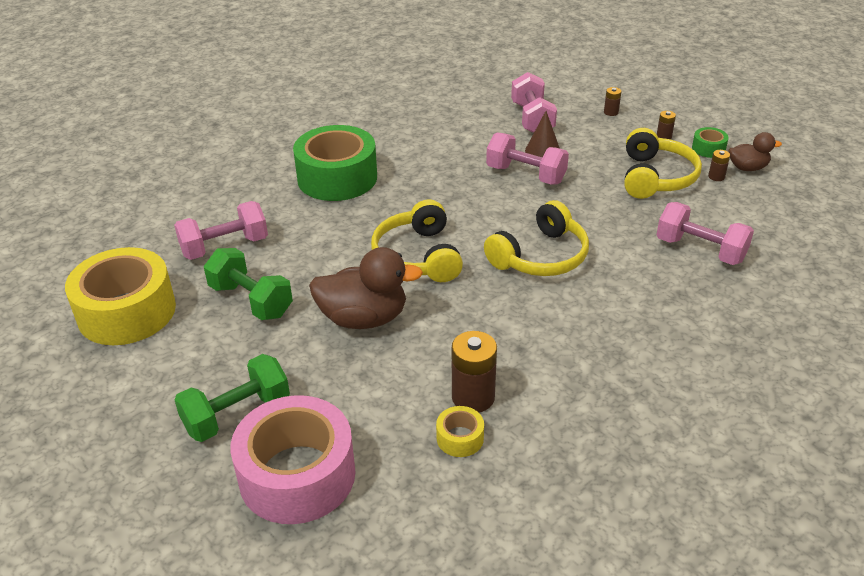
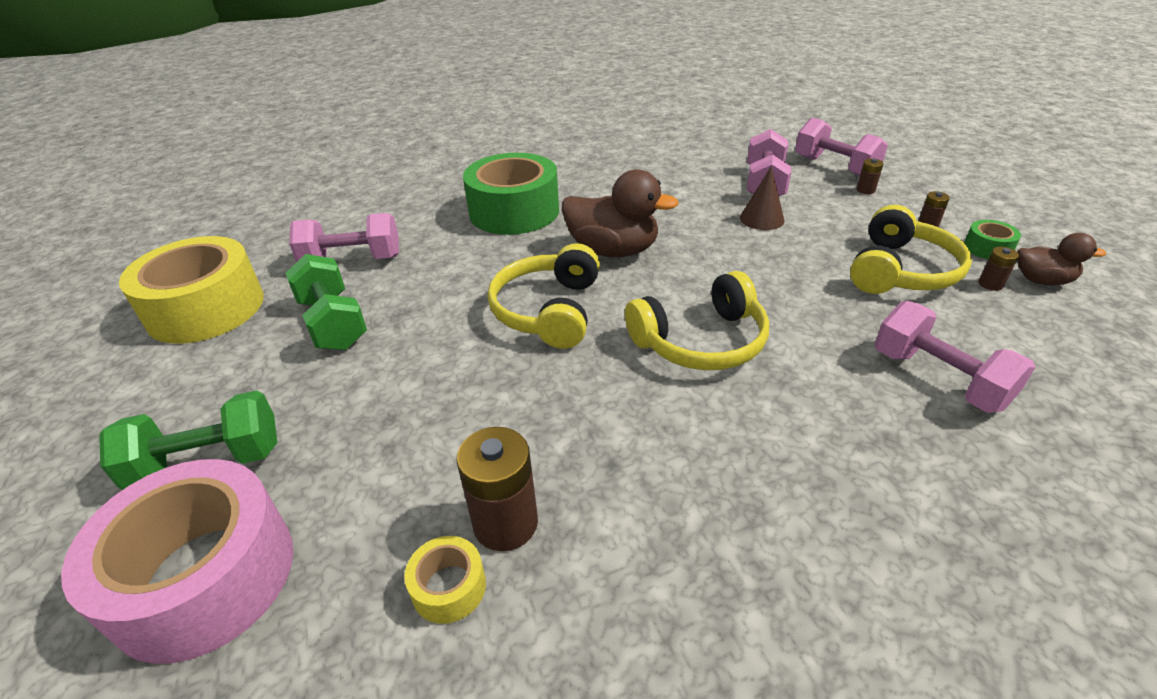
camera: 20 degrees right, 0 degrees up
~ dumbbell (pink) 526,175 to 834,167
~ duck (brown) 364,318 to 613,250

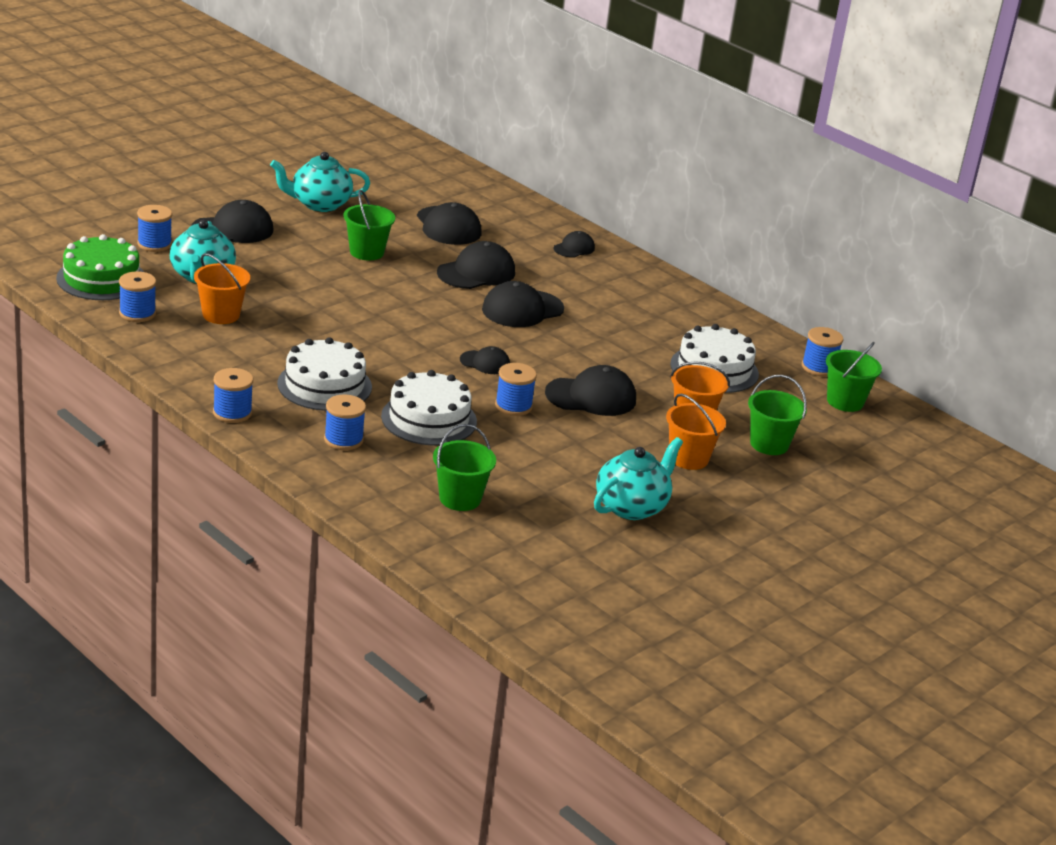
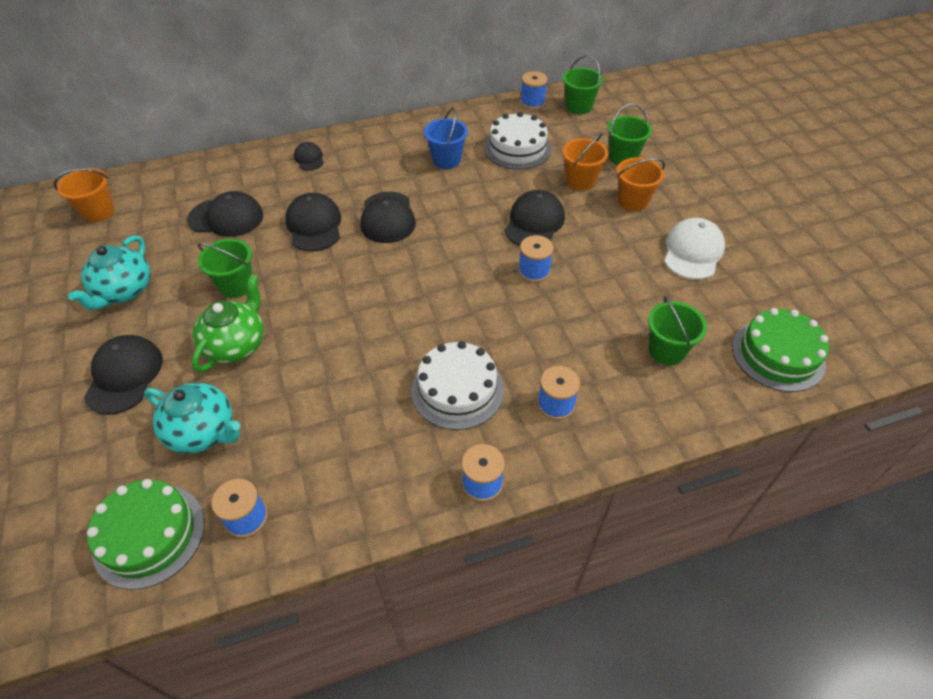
camera: 60 degrees left, 20 degrees up
- spool (blue) 154,244
~ bucket (orange) 221,315 to 98,212
- cap (black) 485,363
- cake (white) 429,419
~ teapot (turquoise) 632,507 to cap (white) 693,252
+ bucket (blue) 446,160
+ teapot (green) 236,345
+ cake (green) 778,355

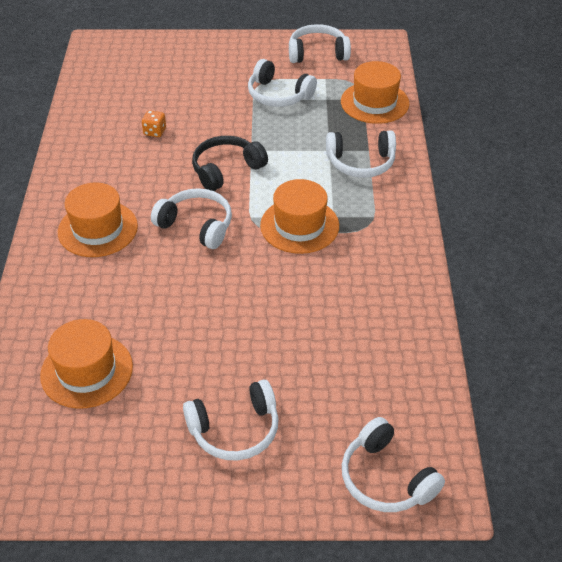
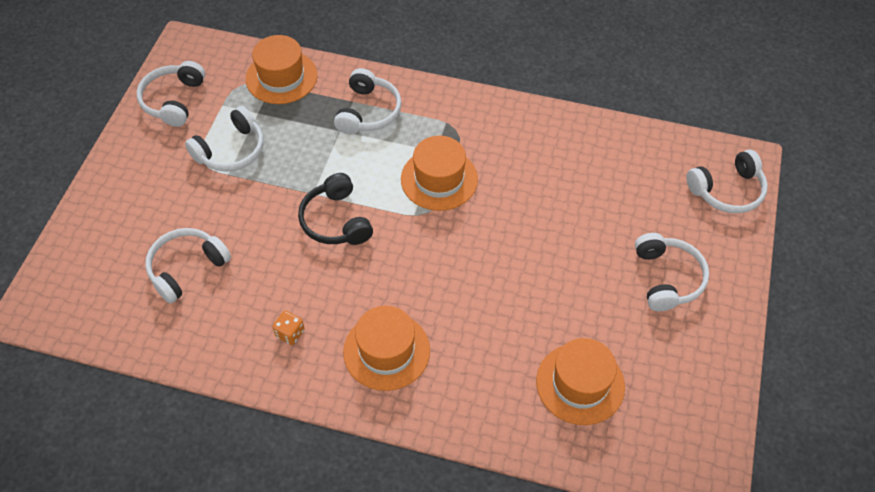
camera: 75 degrees left, 10 degrees up
~ dice (orange) 155,132 to 290,333
~ headphones (white) 196,225 to 186,268

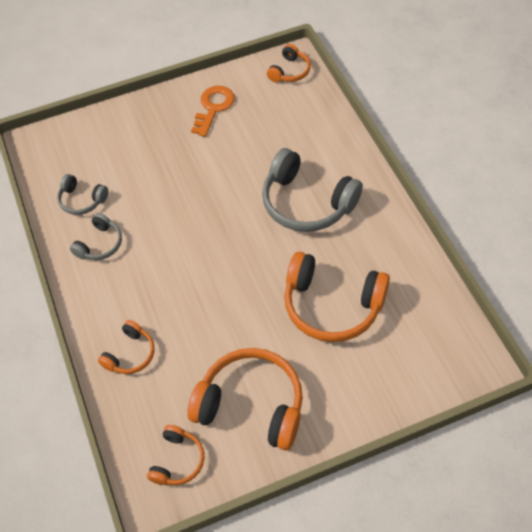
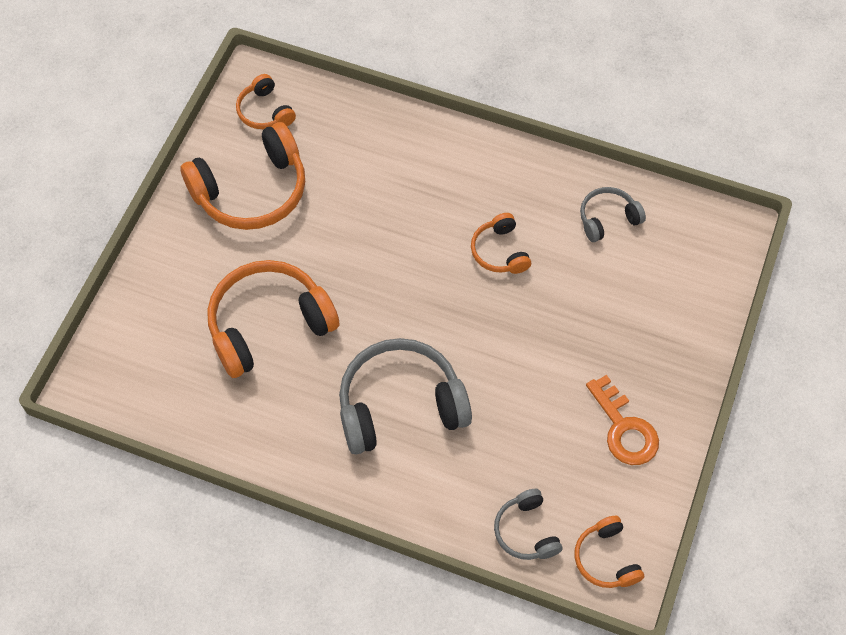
camera: 130 degrees right, 5 degrees up
~ headphones (grey) 100,244 to 526,531
~ headphones (orange) 130,354 to 499,251

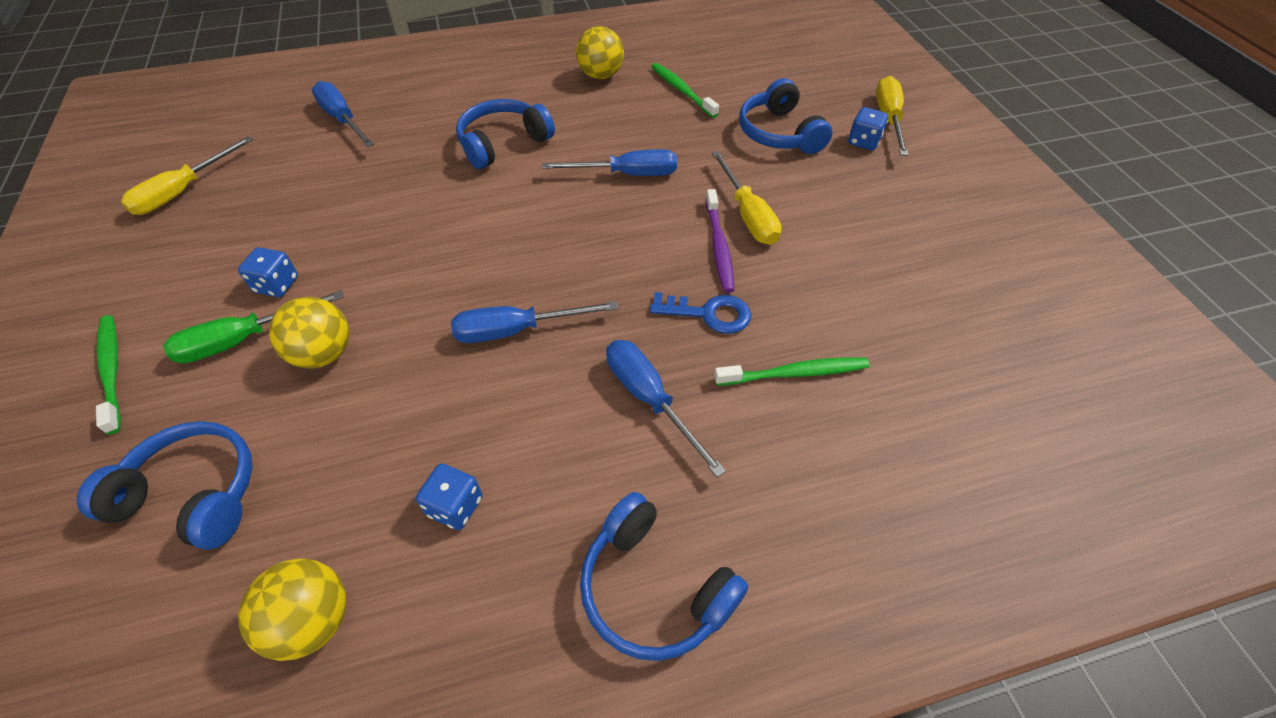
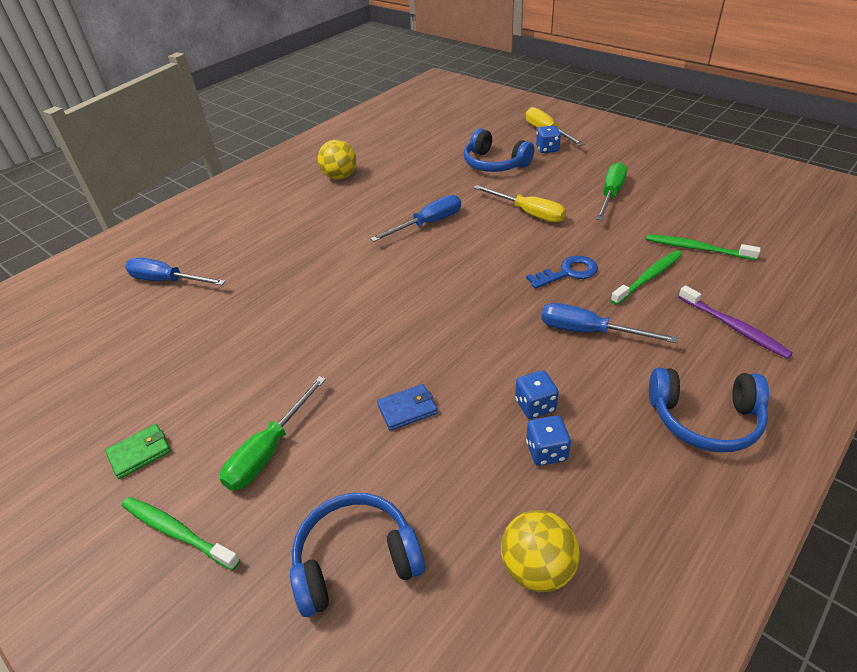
camera: 30 degrees left, 10 degrees down
~ toothbrush (green) 681,90 to 696,248
- headphones (blue) 503,143
- screwdriver (yellow) 183,191
~ toothbrush (purple) 719,247 to 734,327
~ dice (blue) 277,285 to 535,405
- ball (yellow) 324,354
- screwdriver (blue) 517,330
+ screwdriver (green) 611,194
+ wallet (blue) 407,409
+ wallet (green) 139,453

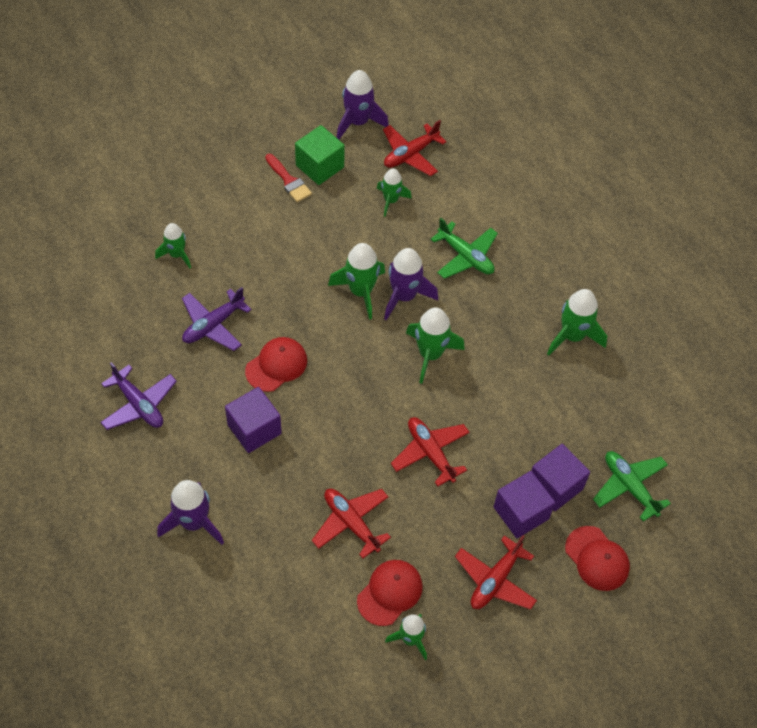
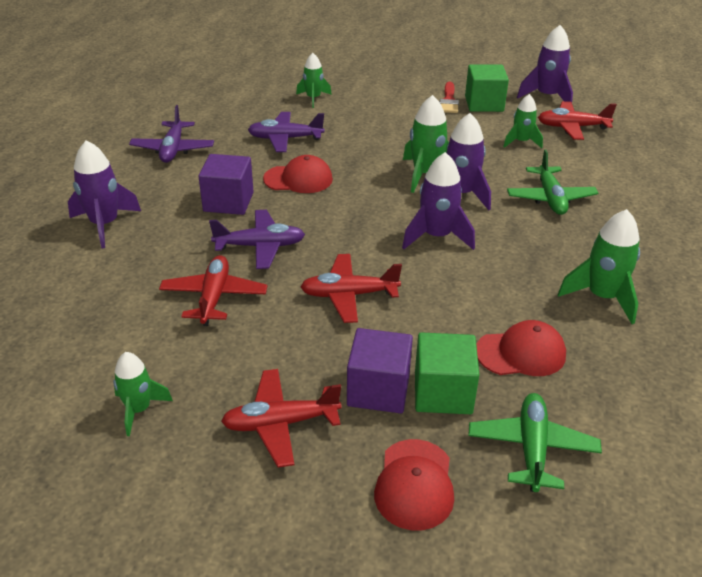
camera: 45 degrees right, 20 degrees down
~ rocket (green) 430,354 to rocket (purple) 436,236
~ plane (red) 430,453 = 349,295 105 degrees counterclockwise
~ cube (purple) 555,486 to cube (green) 443,393
~ cap (red) 390,593 to 521,353
+ plane (purple) 260,246

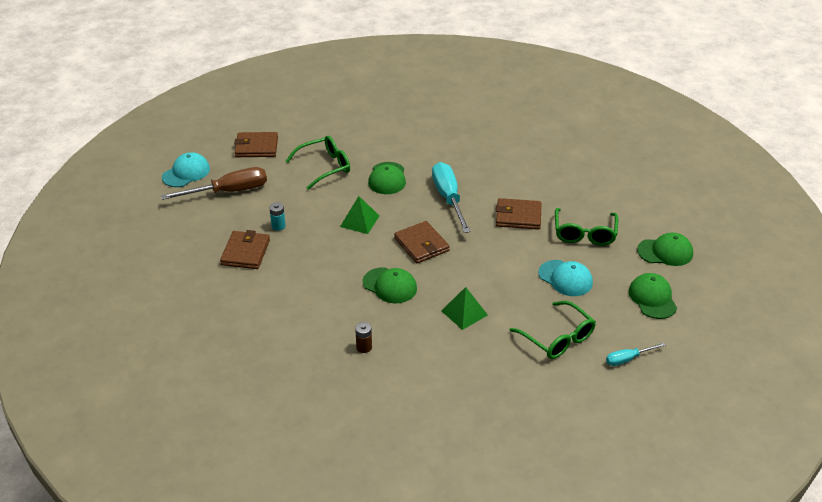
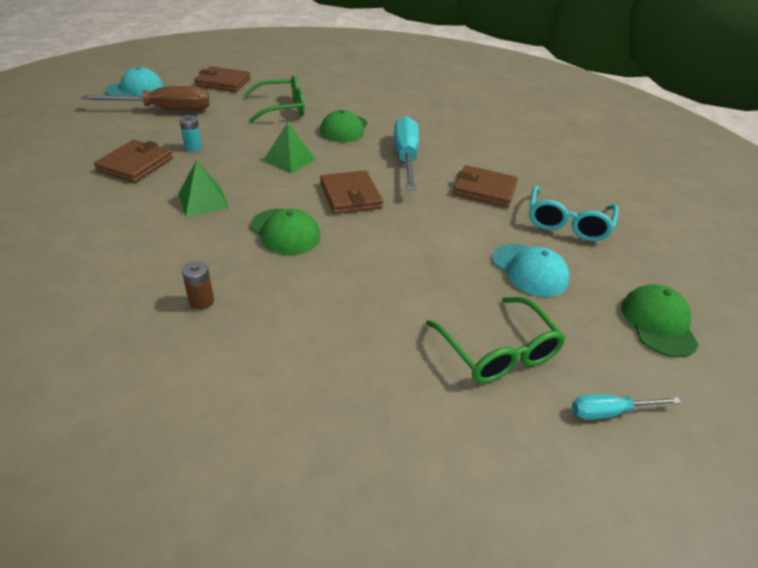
camera: 10 degrees right, 0 degrees up
~ glasses (green) 584,233 to glasses (turquoise) 567,223
- cap (green) 665,252
~ pyramid (green) 464,313 to 203,201

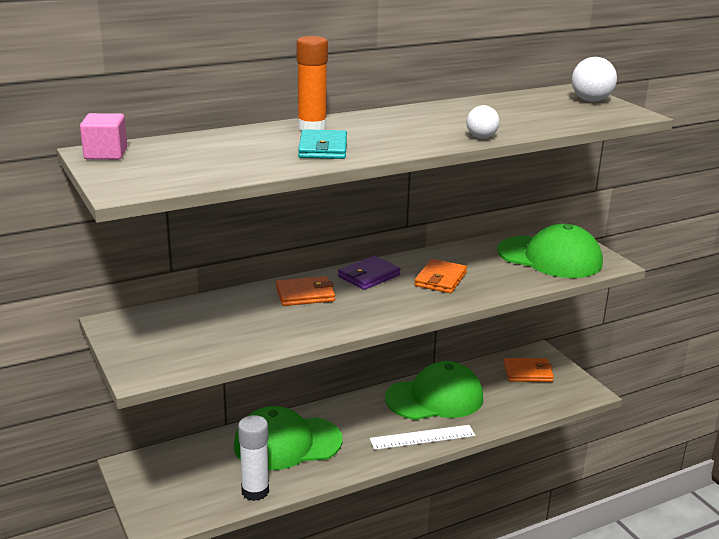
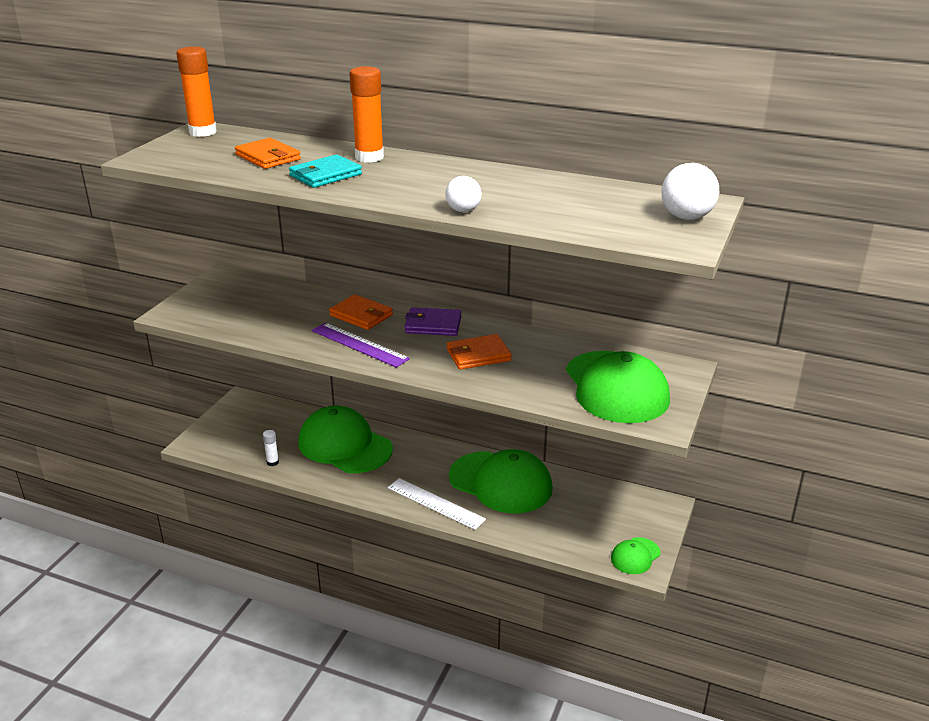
camera: 50 degrees right, 5 degrees up
~ cube (pink) 106,154 to glue stick (orange) 203,132
~ wallet (orange) 528,372 to 268,157
~ glue stick (white) 255,491 = 272,462 x0.49
+ ruler (purple) 359,344
+ cap (green) 635,556

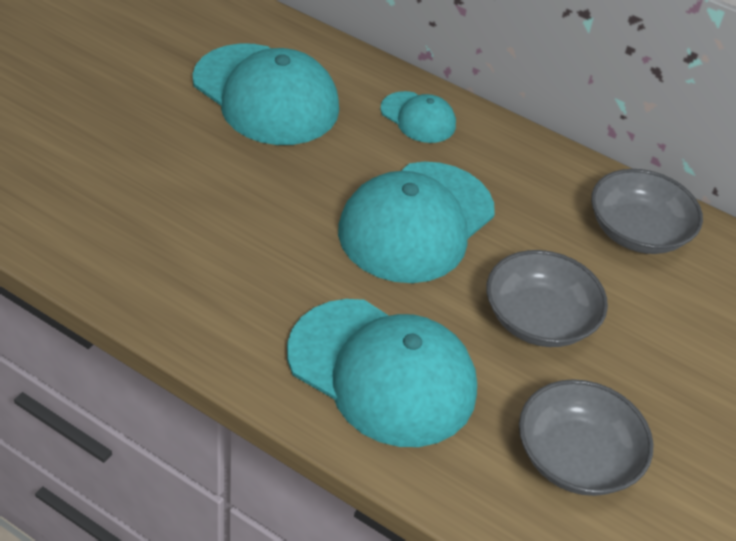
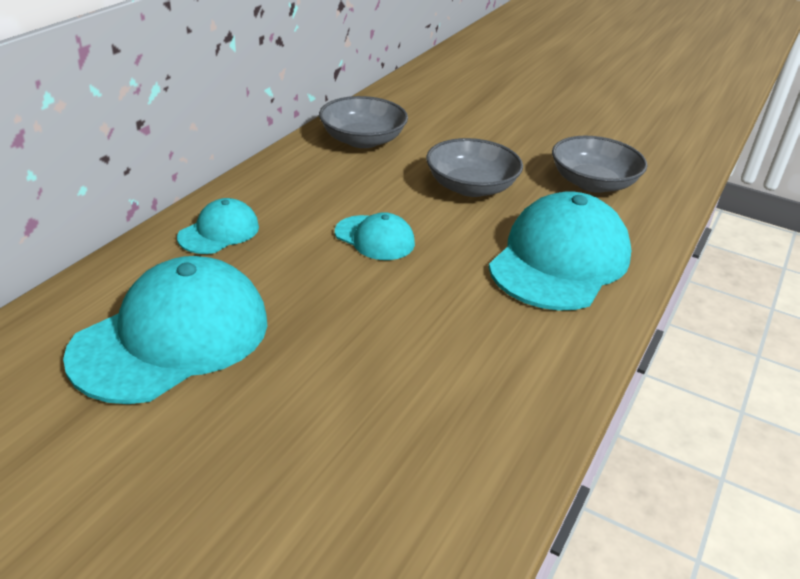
camera: 90 degrees left, 10 degrees down
~ cap (turquoise) 416,222 = 375,238 x0.50

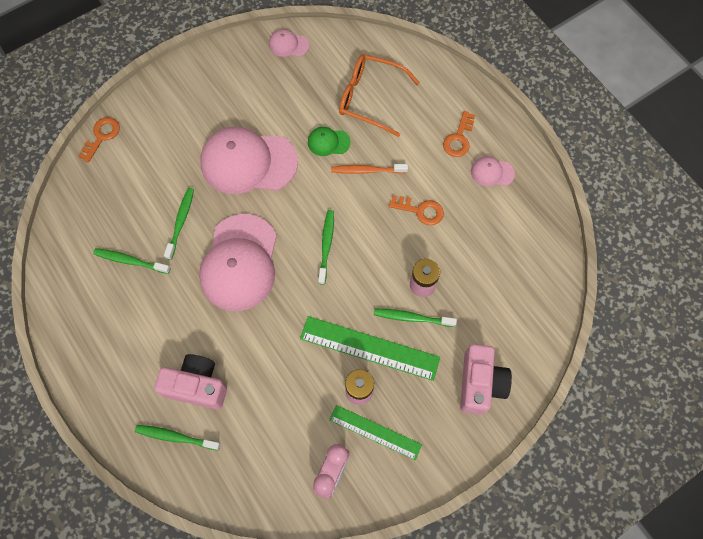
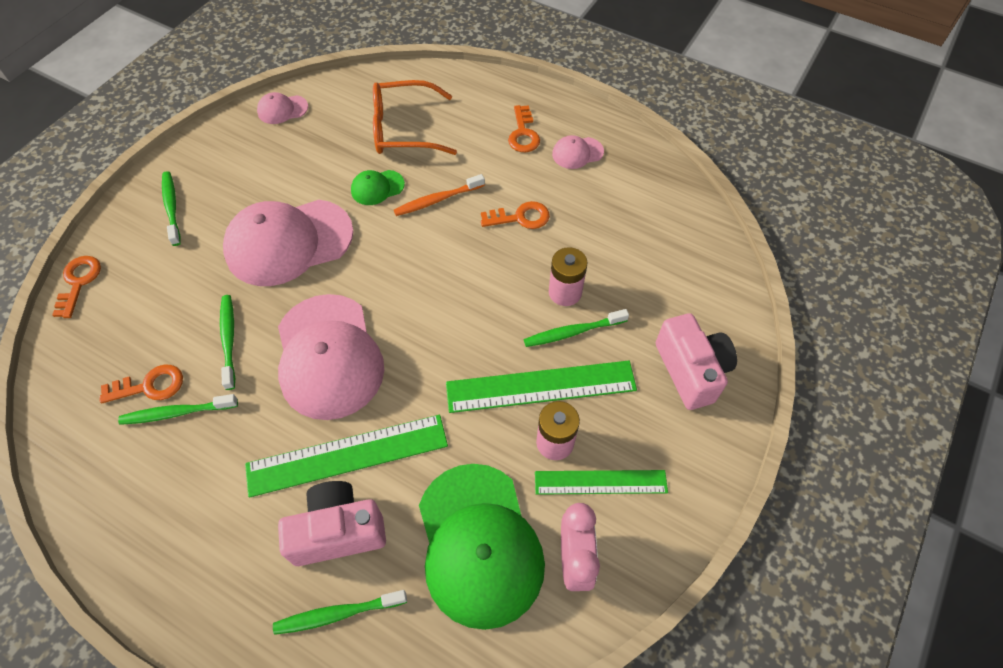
camera: 25 degrees left, 10 degrees down
~ toothbrush (green) 326,245 to 172,207
+ key (orange) 150,386
+ ruler (green) 347,455
+ cap (green) 479,544

